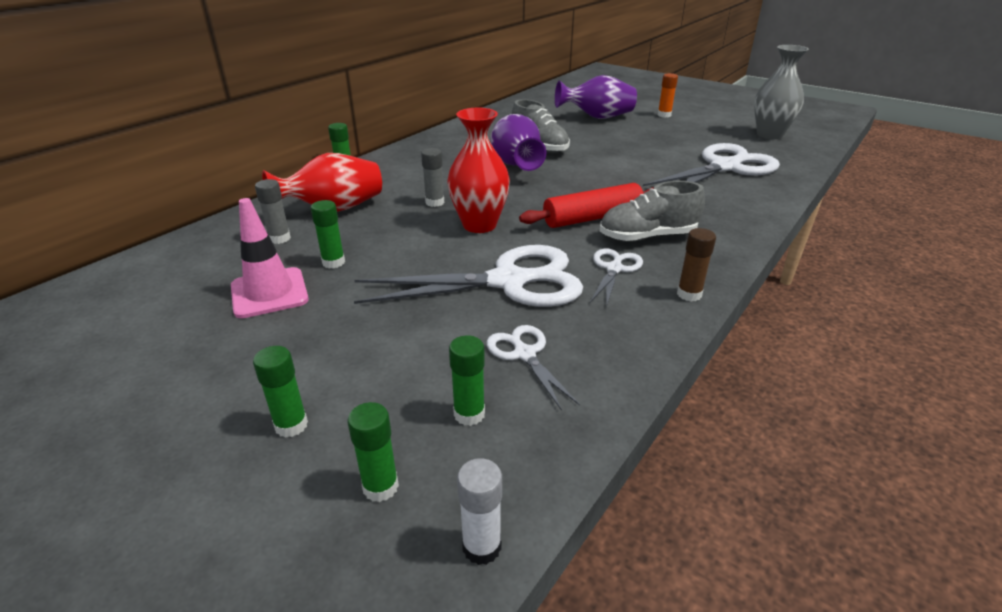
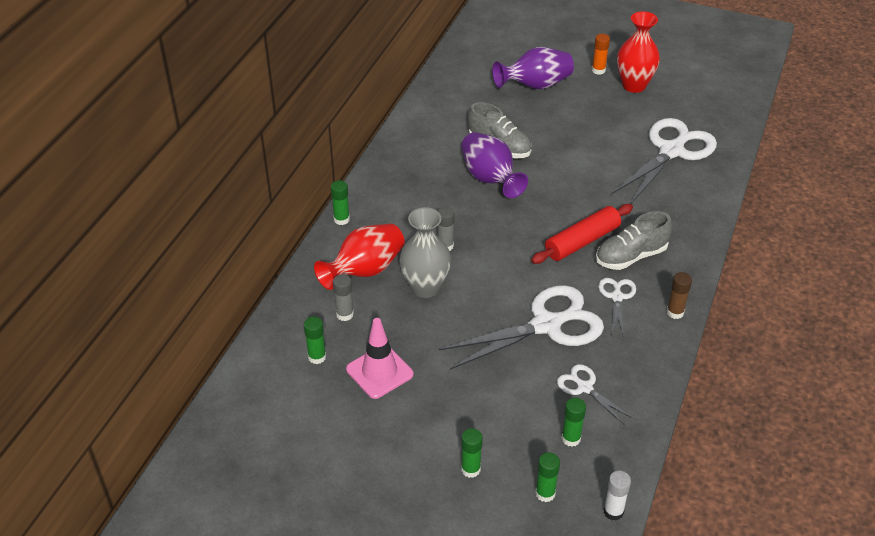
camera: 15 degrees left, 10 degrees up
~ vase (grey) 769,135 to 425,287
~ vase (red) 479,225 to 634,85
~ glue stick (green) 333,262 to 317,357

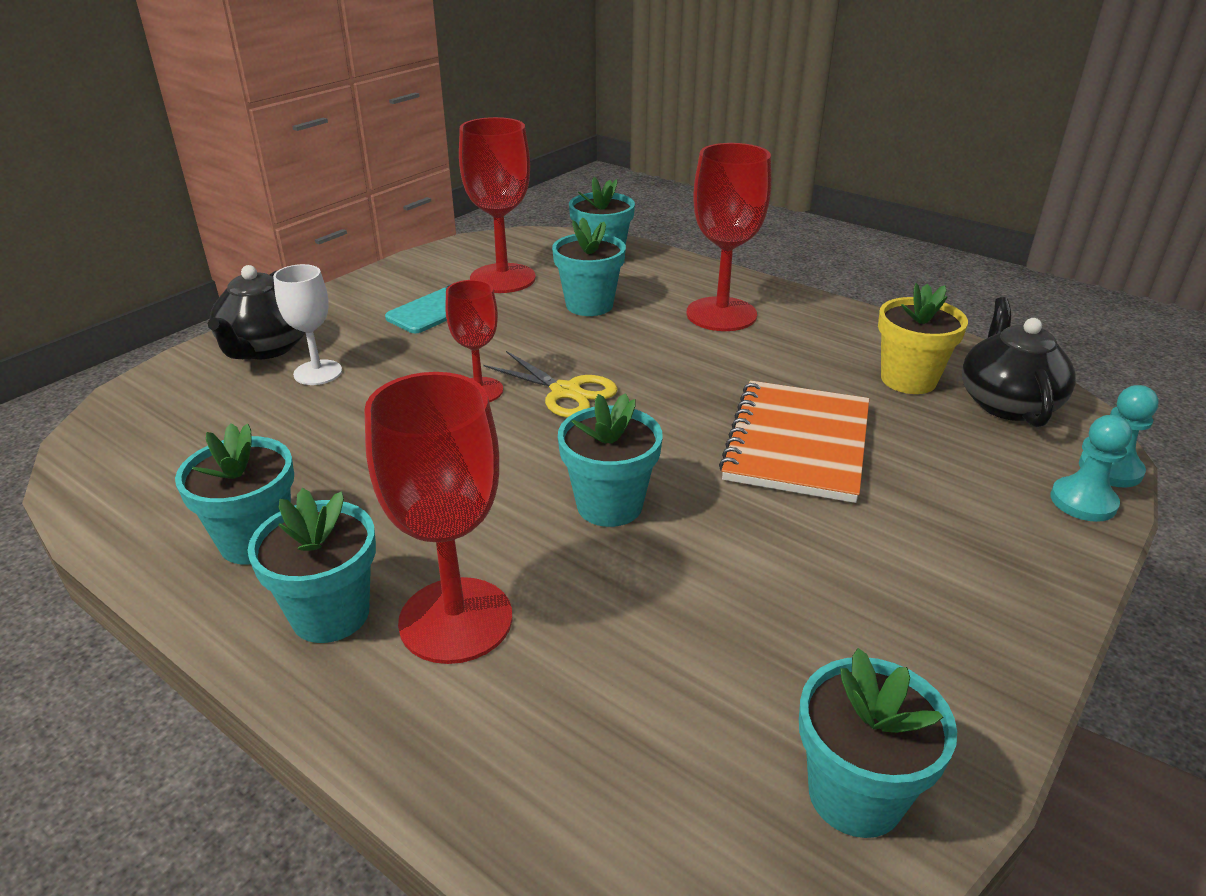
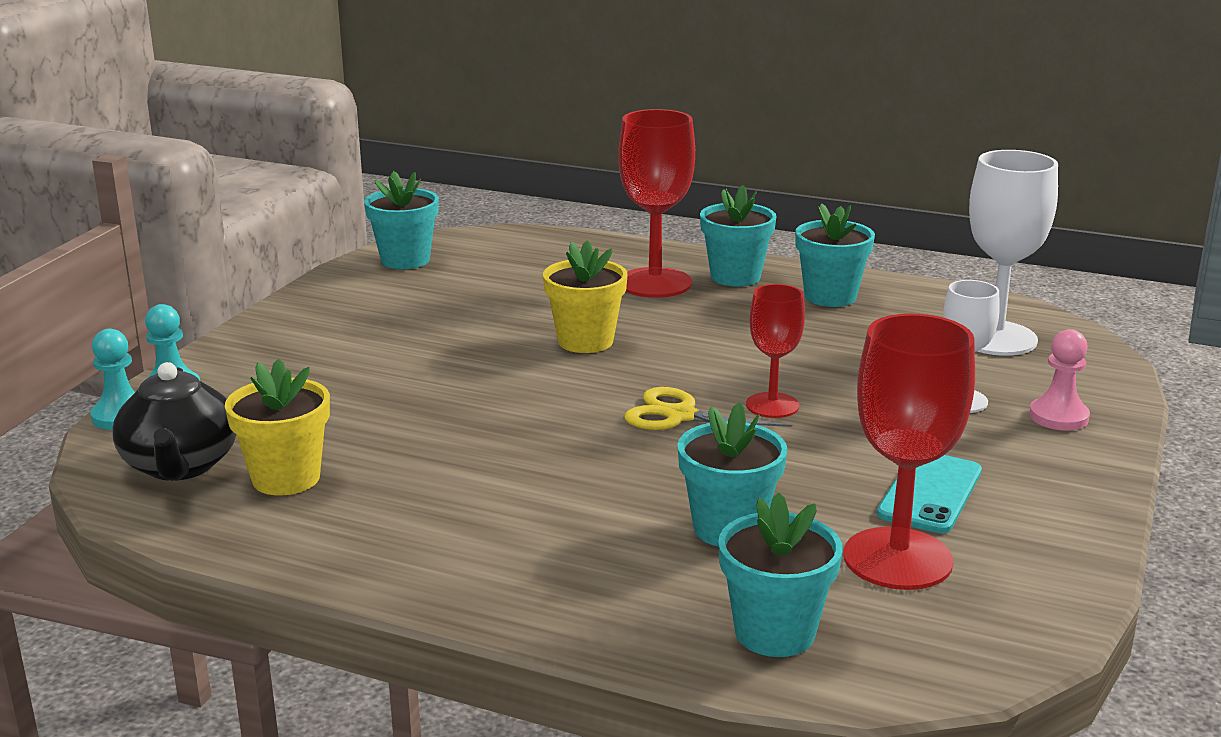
camera: 165 degrees right, 10 degrees down
- goblet (red) 721,314
~ teapot (black) 266,348 to pawn (pink) 1058,417
- notebook (orange) 797,443
~ flower pot (turquoise) 609,505 to flower pot (yellow) 585,341
+ goblet (white) 995,338

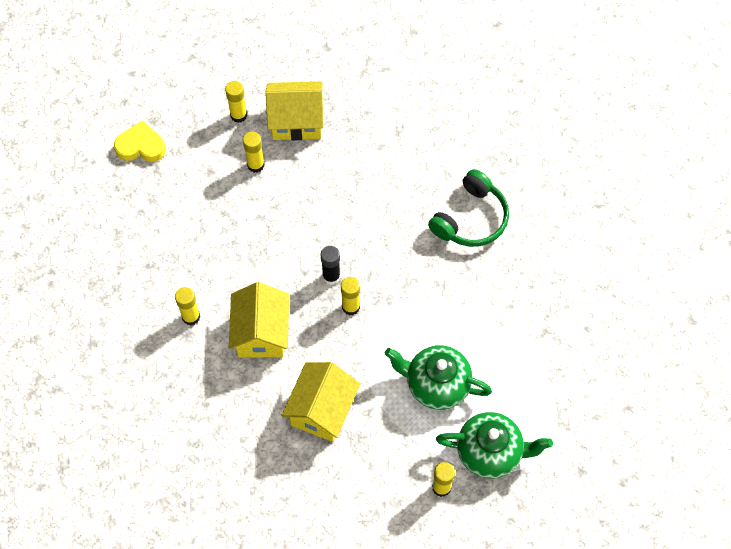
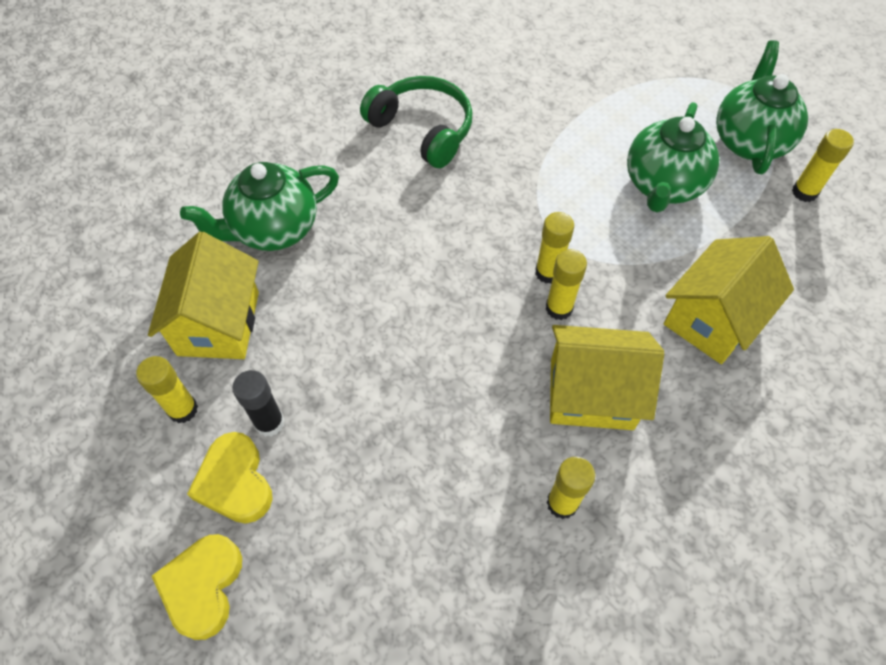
camera: 85 degrees left, 5 degrees down
~ glue stick (yellow) 255,165 to 559,308
~ glue stick (black) 331,276 to 269,422
~ house (yellow) 322,410 = 712,319 75 degrees counterclockwise
+ teapot (green) 274,229
+ heart (yellow) 235,482

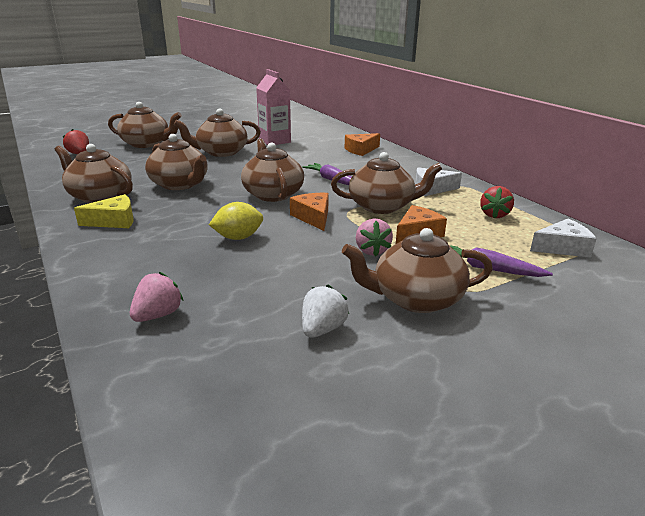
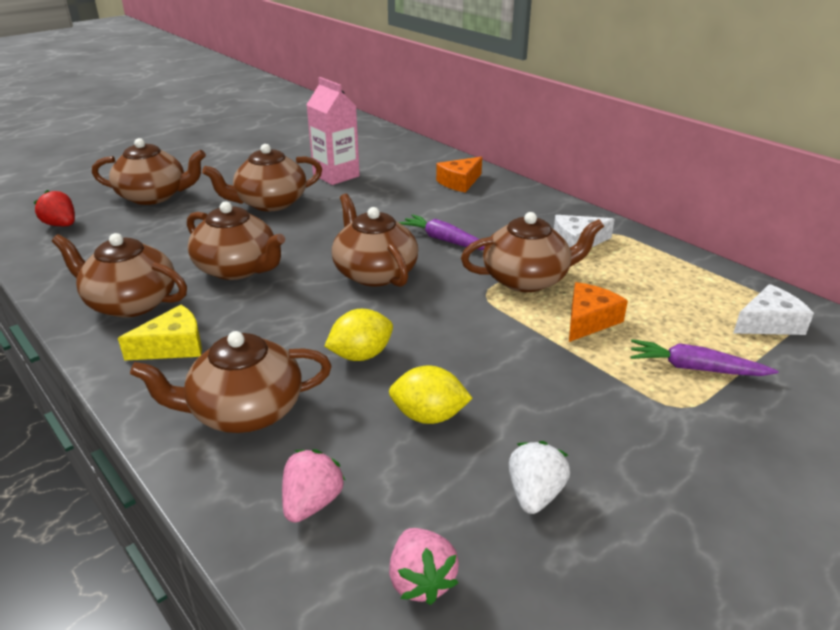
camera: 10 degrees left, 5 degrees up
- strawberry (red) 494,215
- cheese (orange) 313,217
~ strawberry (pink) 372,250 to 421,581
~ teapot (brown) 416,298 to 245,411
+ lemon (yellow) 429,416

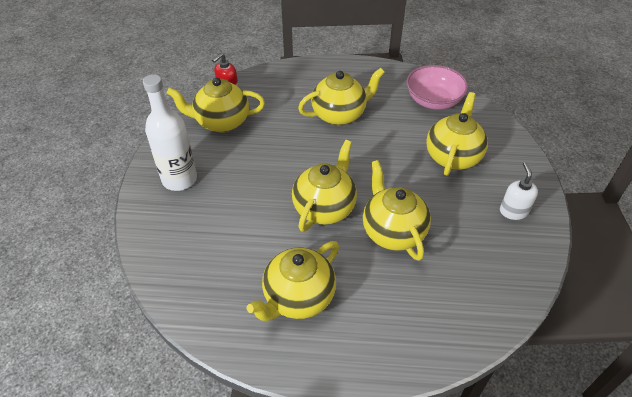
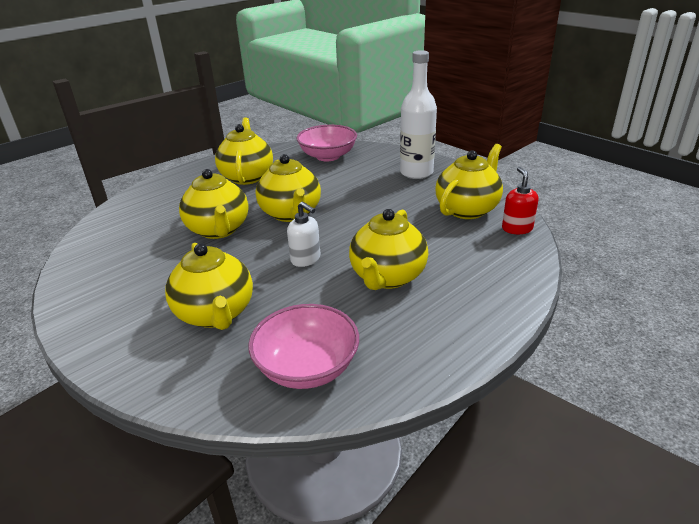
camera: 135 degrees right, 15 degrees down
~ teapot (yellow) 392,231 = 219,230 45 degrees clockwise
~ soap dispenser (white) 513,211 to 306,259
+ bowl (pink) 328,156

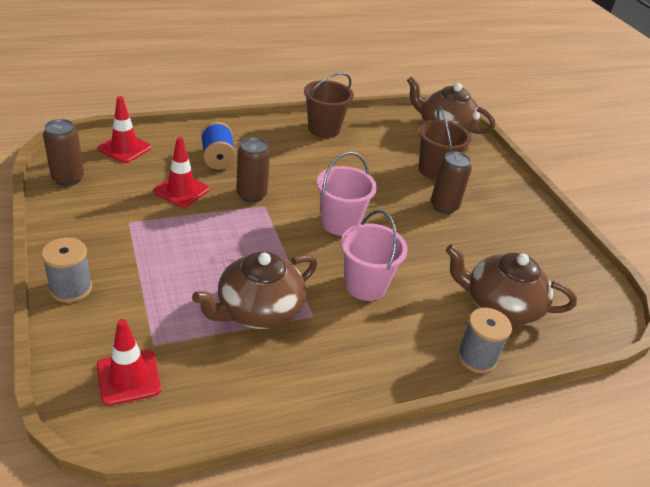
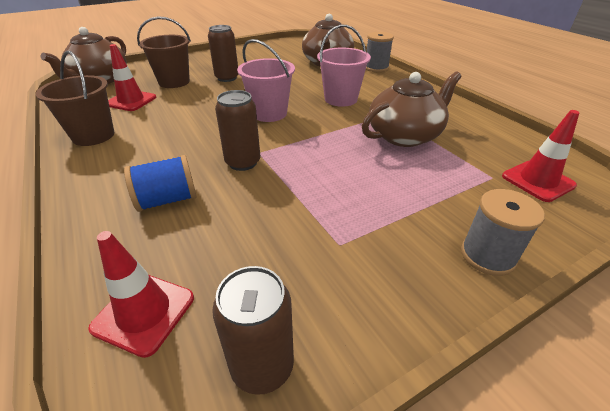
camera: 95 degrees left, 0 degrees up
~ traffic cone (red) 181,190 to 131,101
~ teapot (brown) 258,310 = 404,135 75 degrees counterclockwise

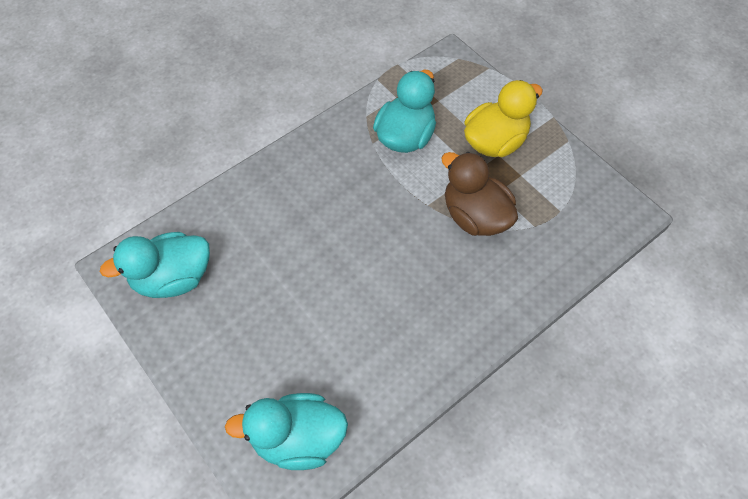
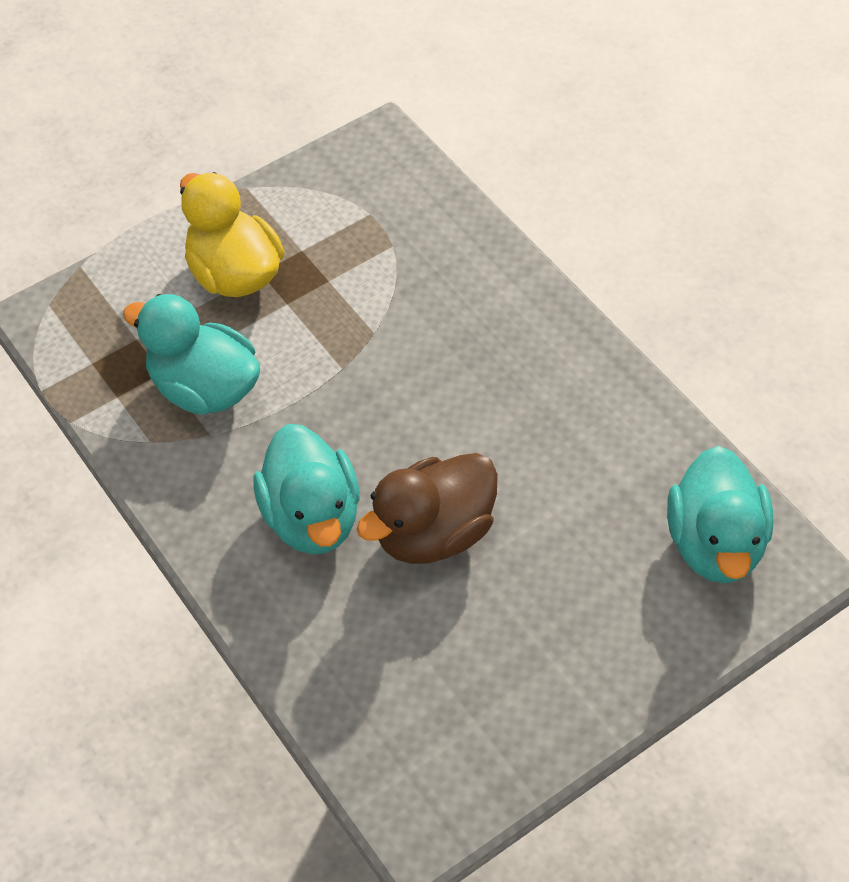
camera: 85 degrees left, 5 degrees down
~ duck (brown) 475,216 to 433,533
~ duck (turquoise) 173,278 to 312,517

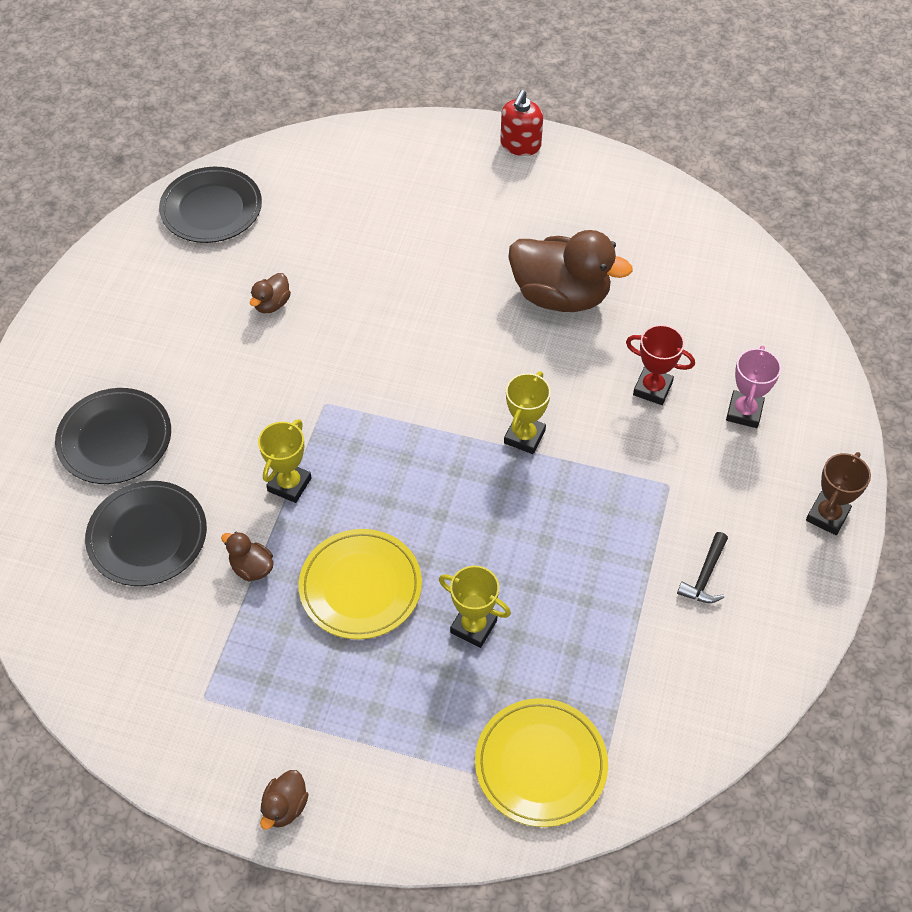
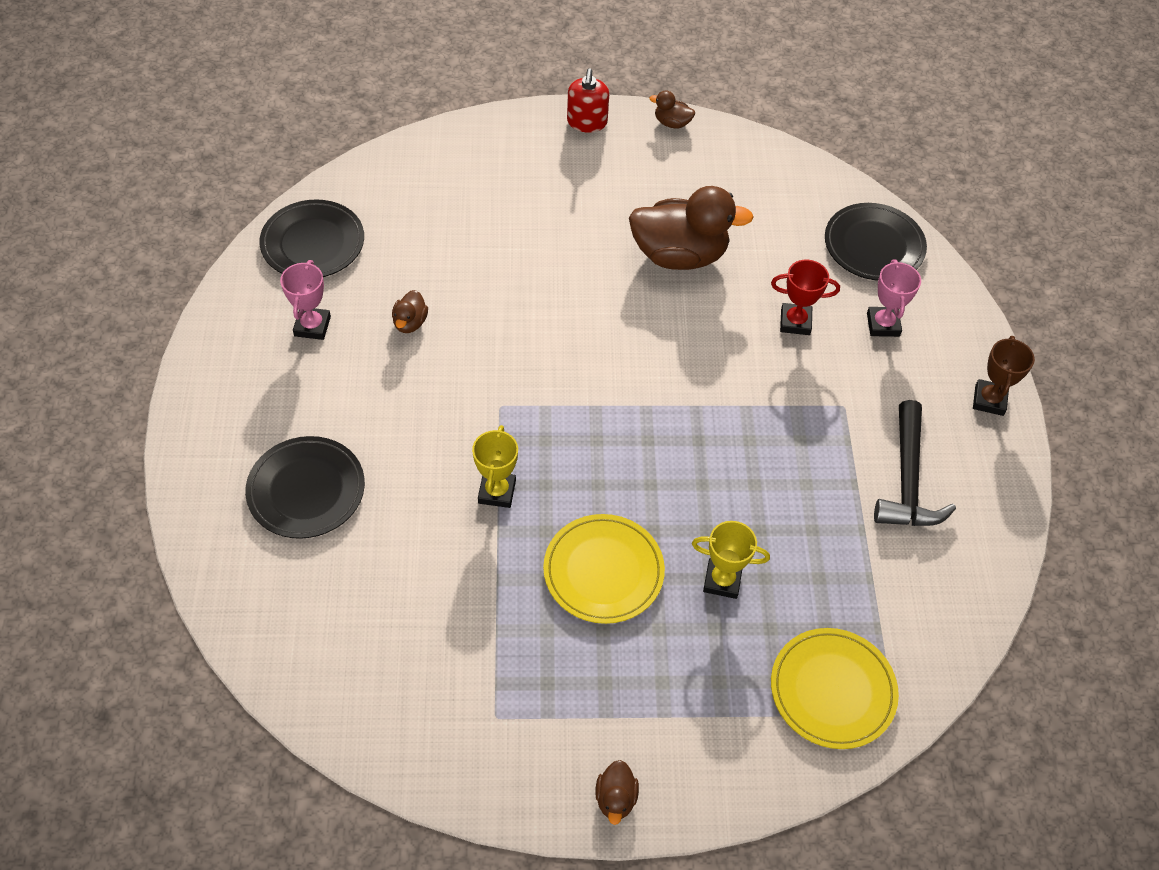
camera: 20 degrees left, 0 degrees up
- trophy (yellow) 524,436
~ plate (black) 147,536 to 873,246
~ duck (brown) 252,567 to 672,123
~ hammer (black) 705,576 = 907,480 x1.87
+ trophy (pink) 312,326

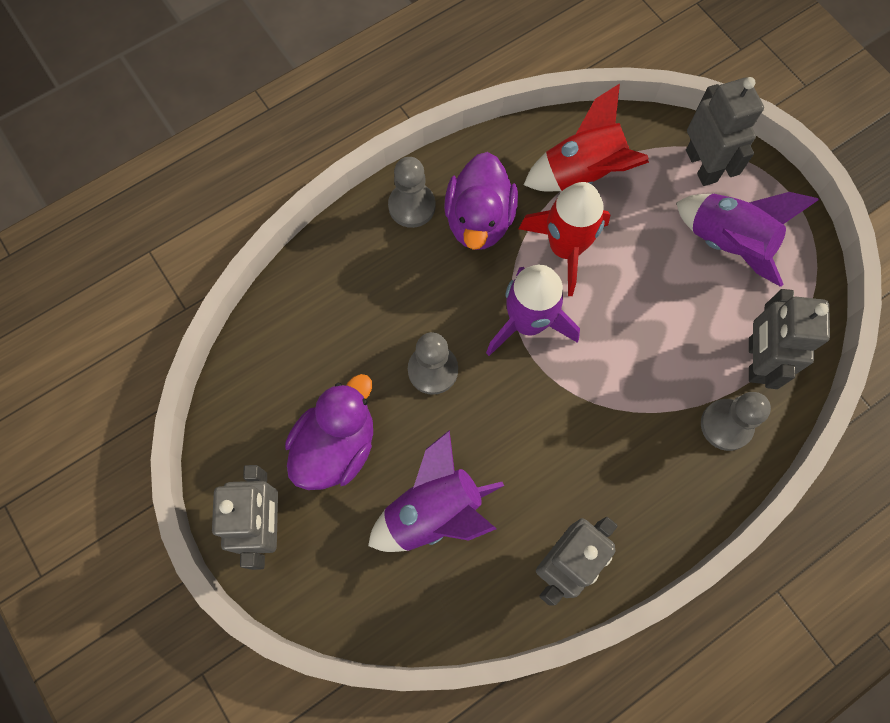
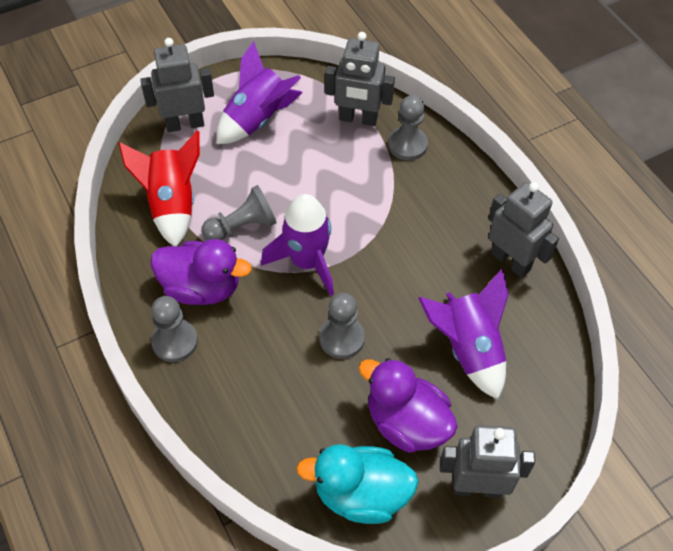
camera: 85 degrees left, 15 degrees down
~ rocket (red) 565,248 to pawn (grey) 242,227
+ duck (turquoise) 361,494

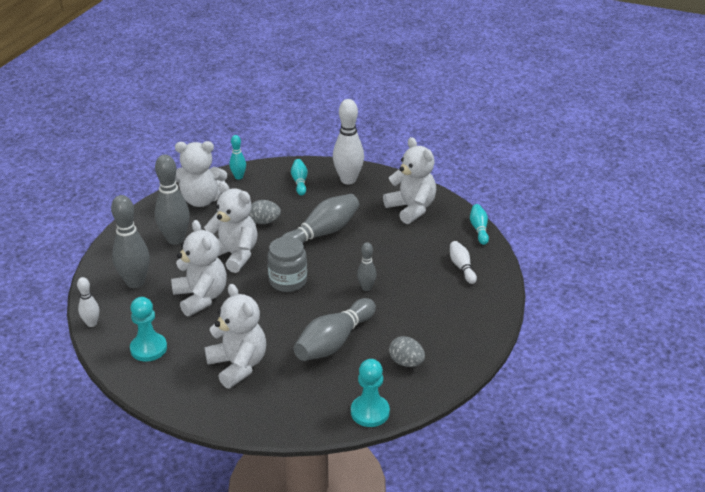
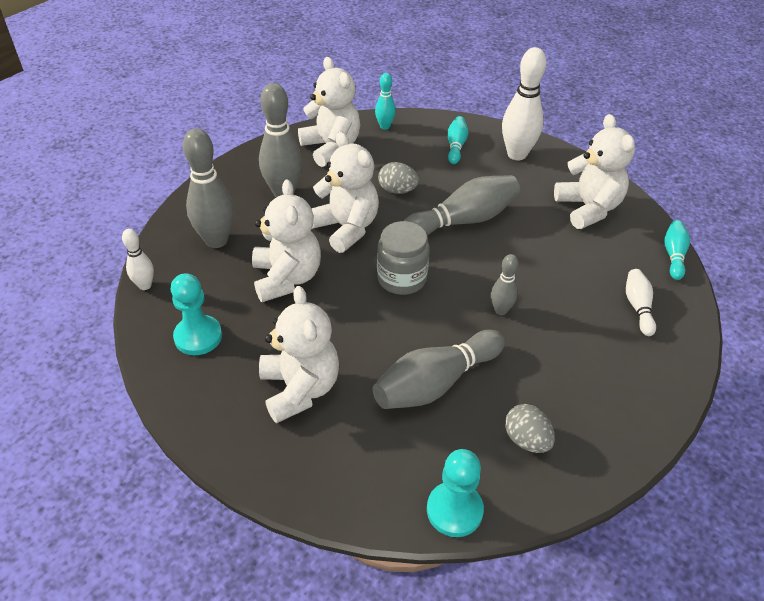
camera: 15 degrees right, 10 degrees up
~ teddy bear (white) 201,200 = 331,148 135 degrees counterclockwise

